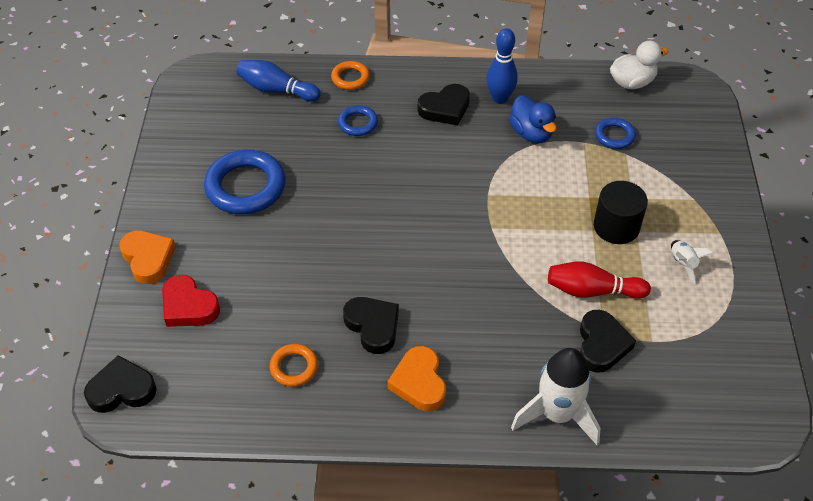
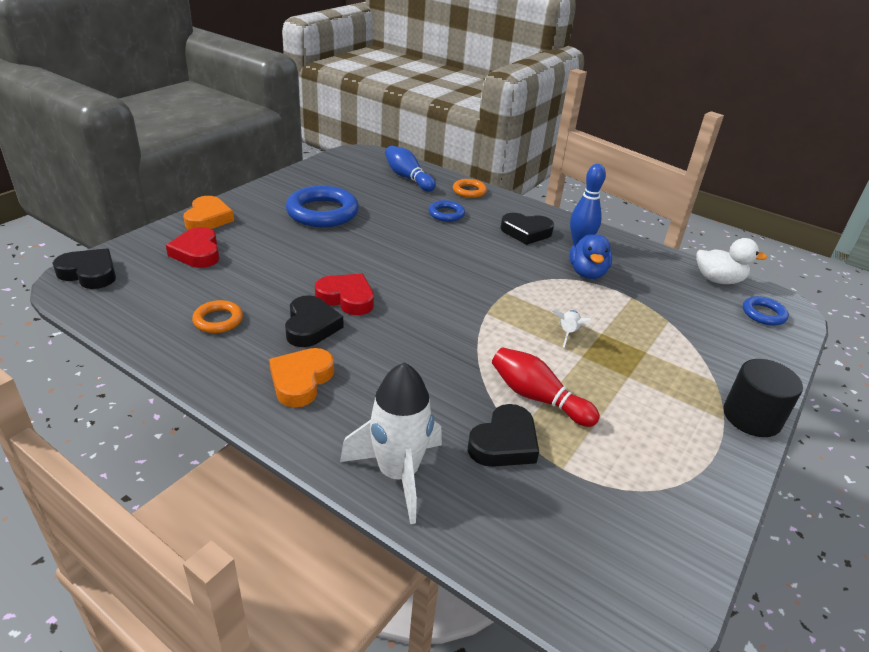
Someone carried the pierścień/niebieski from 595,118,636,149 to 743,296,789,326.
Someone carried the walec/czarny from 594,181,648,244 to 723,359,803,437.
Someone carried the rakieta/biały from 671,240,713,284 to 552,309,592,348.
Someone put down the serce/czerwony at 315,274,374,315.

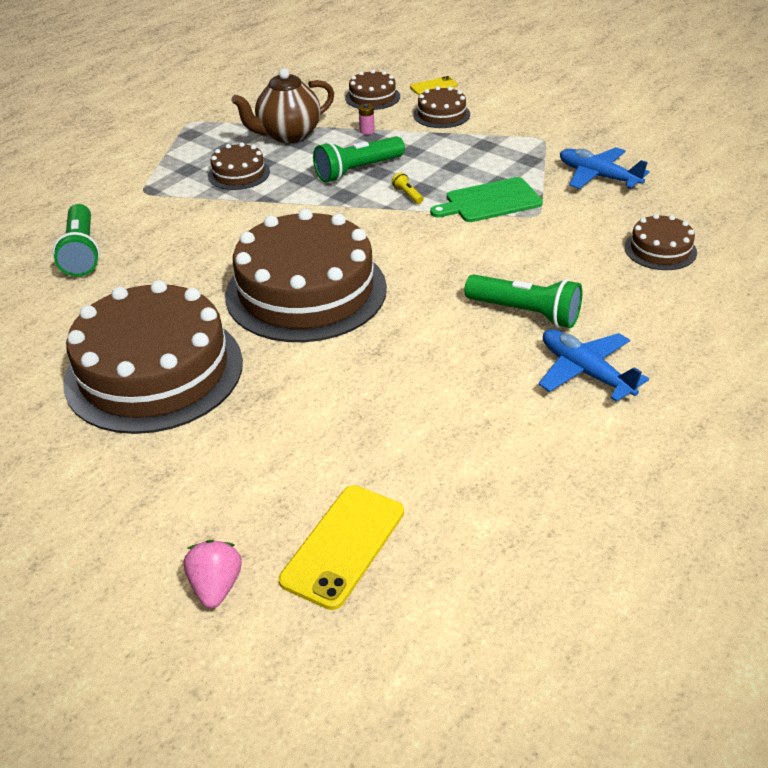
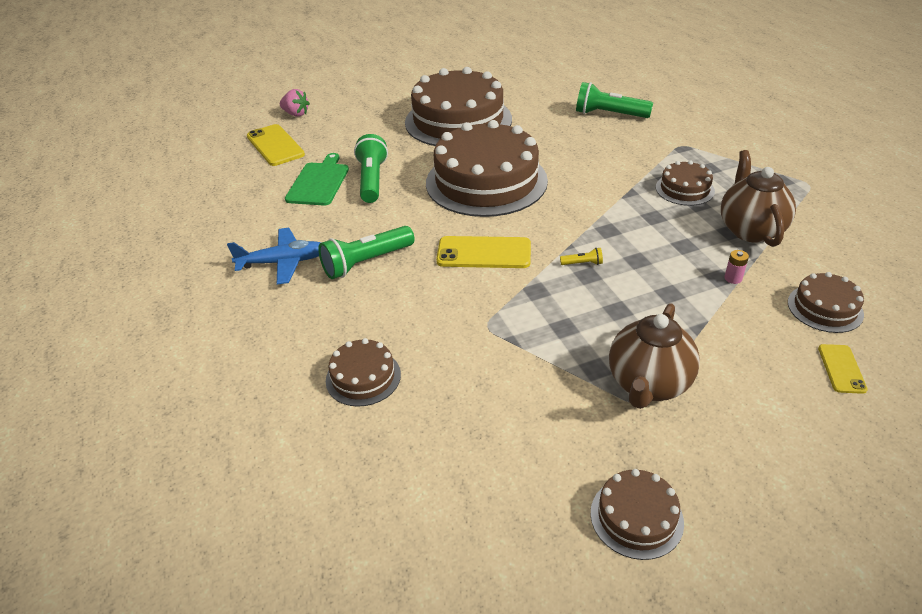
Someone carried the tort/brązowy from 413,86,470,128 to 591,469,684,560.
Someone carried the latarka/zielony from 313,136,405,183 to 354,134,388,203.
Someone took away the samolot/niebieski at 560,147,650,189.
Someone carried the deska do krojenia/zielony from 430,177,543,222 to 285,153,349,206.
Someone put down the telefon/żółty at 436,236,531,268.
Someone put down the imbryk/brązowy at 609,303,700,409.

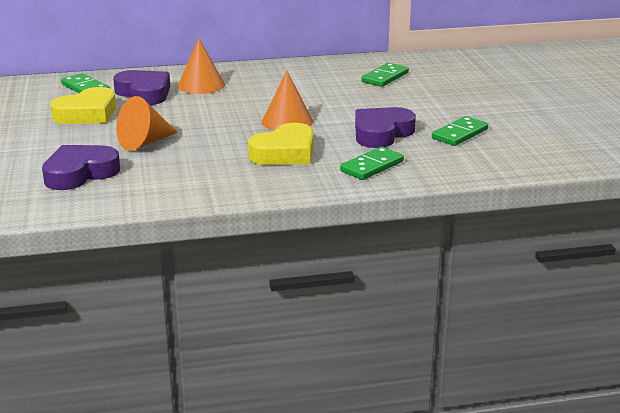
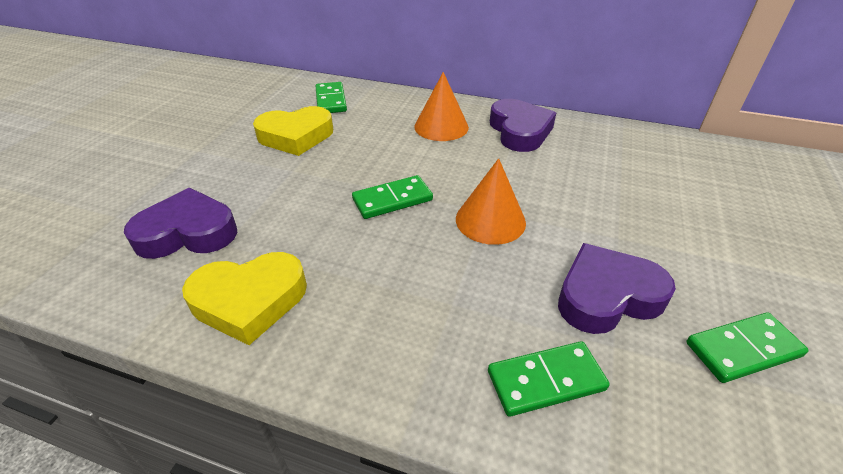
Someone carried the kostka domina/zielony from 361,63,409,87 to 352,175,433,219.
Someone carried the serce/fioletowy from 113,70,170,105 to 490,99,556,152.
Someone took away the stożek/pomarańczowy at 116,96,178,151.
Someone carried the serce/żółty from 248,123,314,165 to 182,252,307,345.

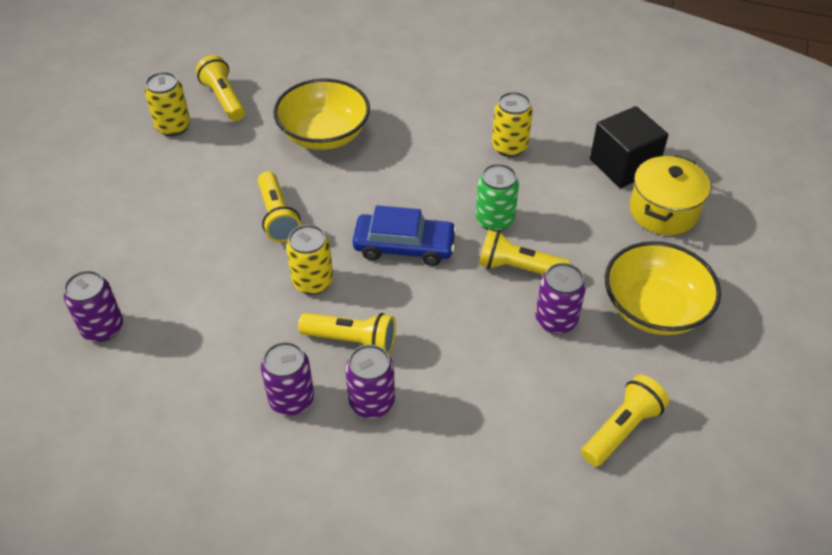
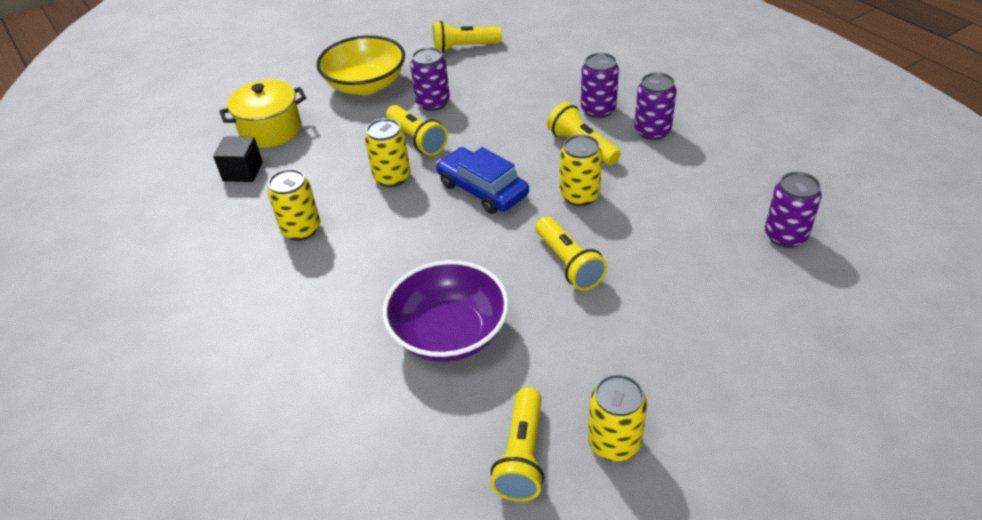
Someone repainted the miska/żółty at 273,78,370,150, which became the miska/fioletowy at 383,260,509,362.
Someone scaled the sześcian/czarny at 590,106,668,188 by 0.65.
Someone repainted the puszka/zielony at 476,163,519,232, which became the puszka/żółty at 365,118,411,187.
Someone rotated the latarka/żółty at 258,171,301,242 by 135 degrees clockwise.

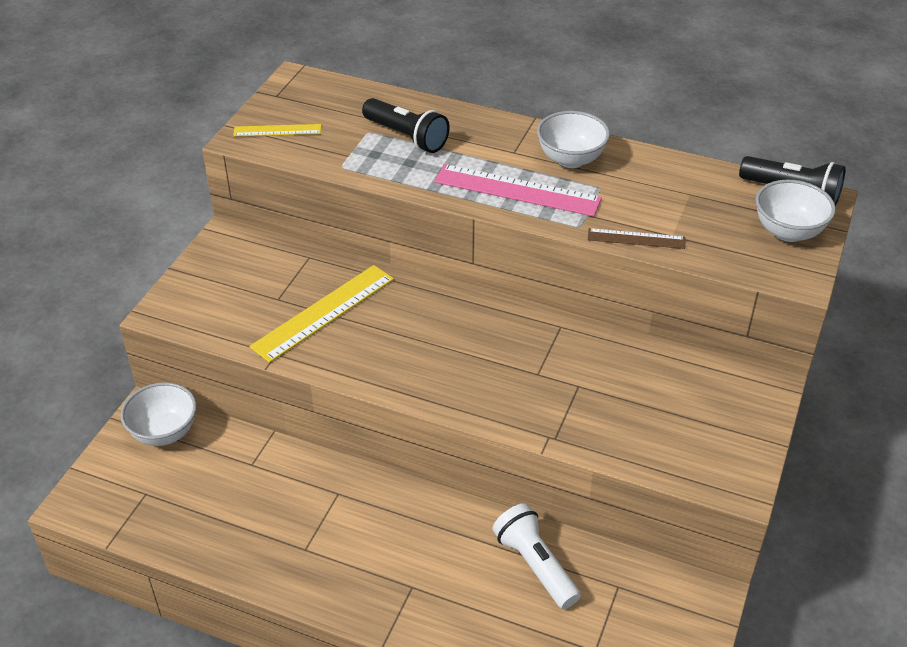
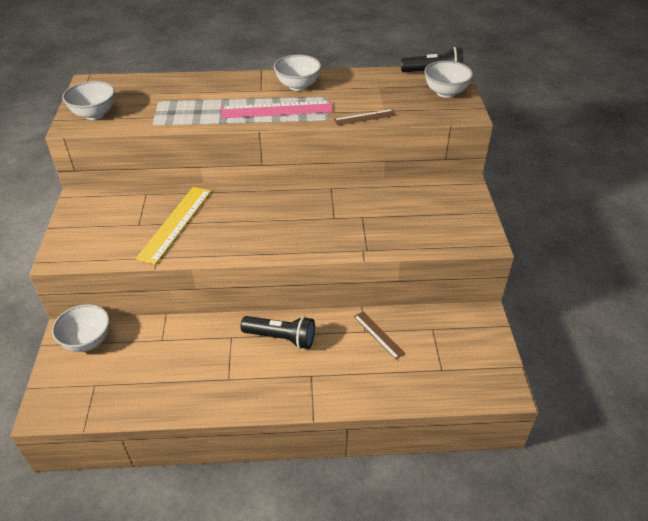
Someone carried the latarka/czarny from 362,98,450,153 to 240,316,315,349.
Someone swapped the linijka/żółty at 233,124,321,137 for the miska/biały at 62,81,115,120.
Someone swapped the latarka/biały at 493,503,581,609 for the linijka/brązowy at 354,312,406,359.

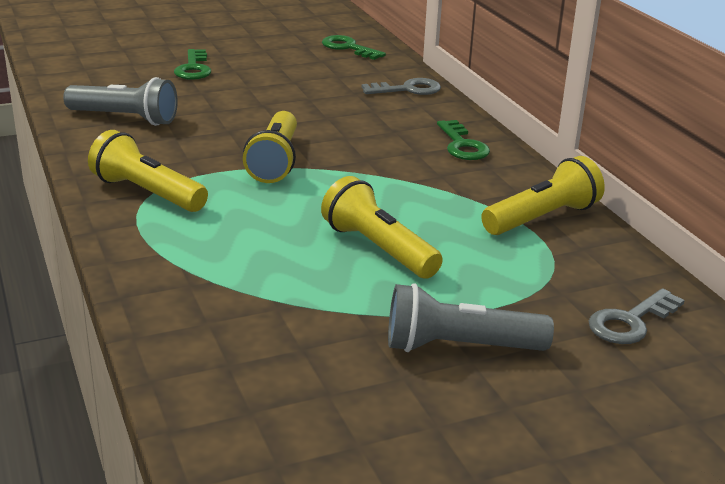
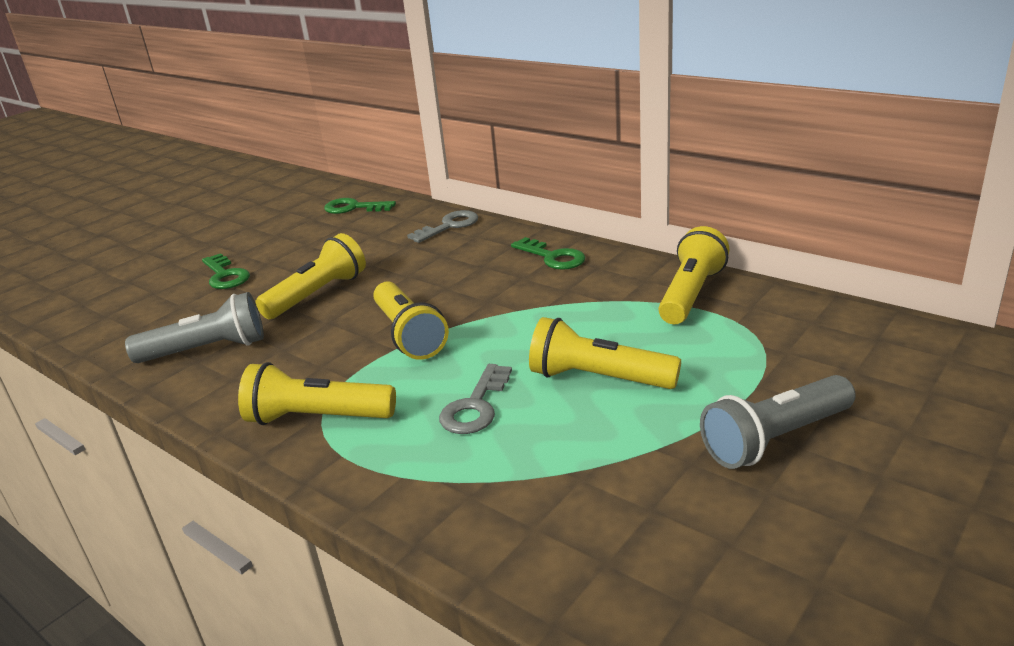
Someone carried the klucz/szary from 589,288,685,344 to 439,364,512,434.
Someone put down the latarka/żółty at 255,233,366,319.

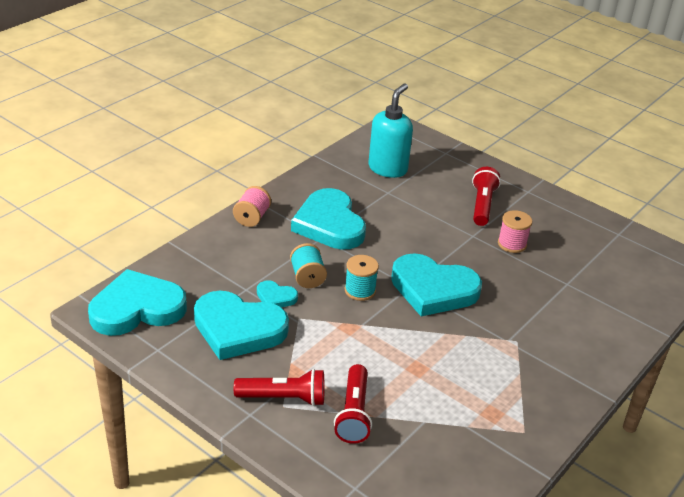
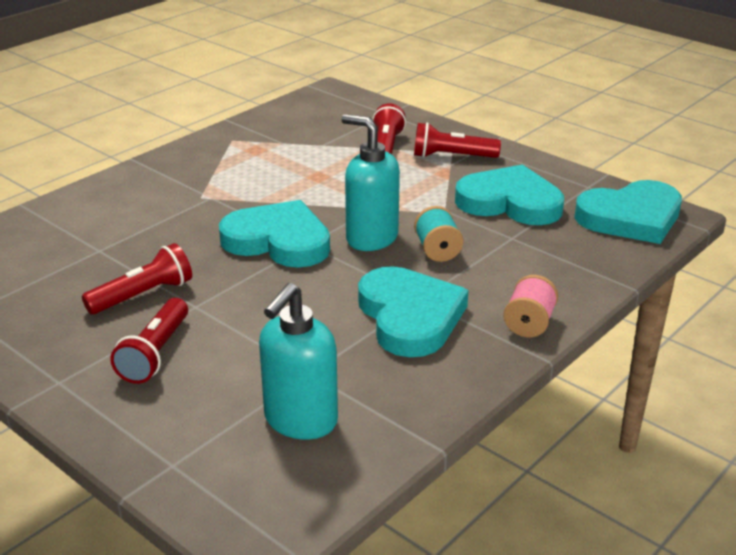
Someone swapped the szpulka/różowy at 498,210,532,253 for the latarka/czerwony at 82,243,192,314.
Someone swapped the szpulka/turkusowy at 345,255,379,301 for the dozownik mydła/turkusowy at 341,114,400,251.
Someone took away the serce/turkusowy at 257,280,298,307.

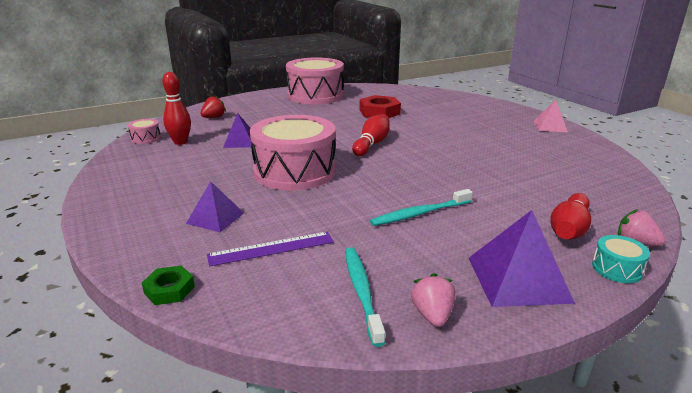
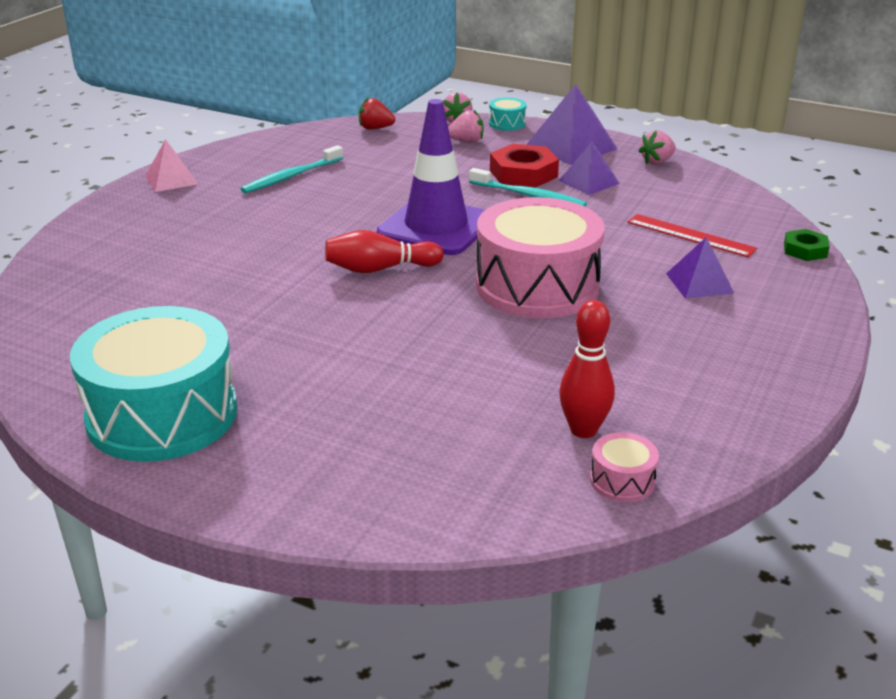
Someone repainted the bęben/różowy at 286,57,344,104, which became the bęben/turkusowy at 70,306,237,462.
Someone carried the truskawka/czerwony from 200,95,226,118 to 359,98,395,130.
Someone carried the nakrętka/czerwony from 360,95,401,118 to 490,144,559,188.
Someone carried the piramida/fioletowy from 223,113,252,148 to 559,141,620,195.
Someone swapped the kręgiel/czerwony at 551,193,591,239 for the truskawka/różowy at 448,109,484,143.
Someone repainted the linijka/fioletowy at 207,232,334,267, which became the linijka/czerwony at 627,214,757,258.
Someone carried the szczoteczka do zębów/turkusowy from 345,247,385,347 to 241,145,343,193.
Someone put down the pachołek/fioletowy at 377,99,485,255.

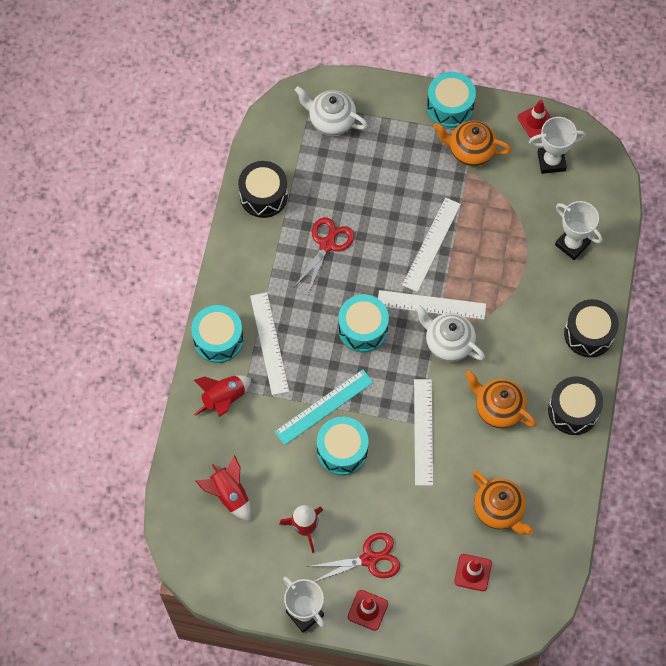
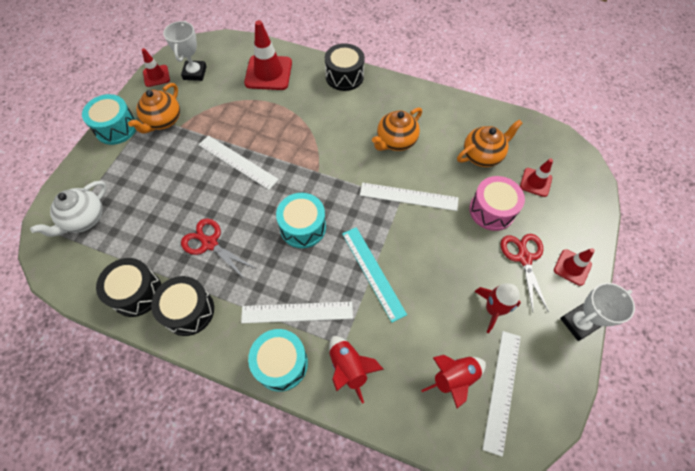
Someone swapped the puchar/biały at 555,201,602,260 for the pachołek/czerwony at 244,20,292,90.
Someone carried the linijka/biały from 378,290,486,320 to 482,331,521,457.
Someone took away the imbryk/biały at 415,305,485,362.
Someone carried the bęben/czarny from 548,376,603,435 to 151,276,214,336.
Someone took away the bęben/turkusowy at 317,417,369,476.
Someone put down the bęben/różowy at 469,176,525,231.

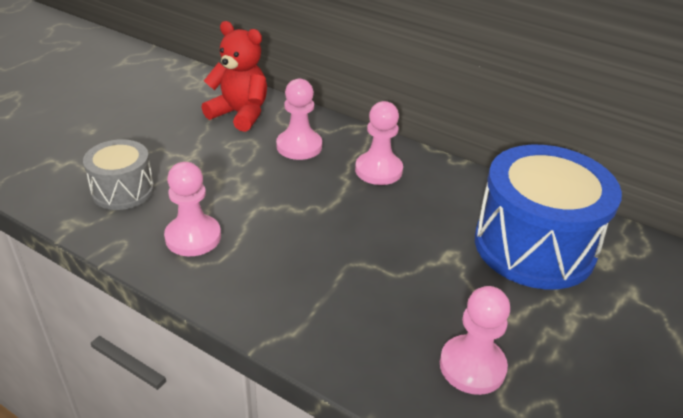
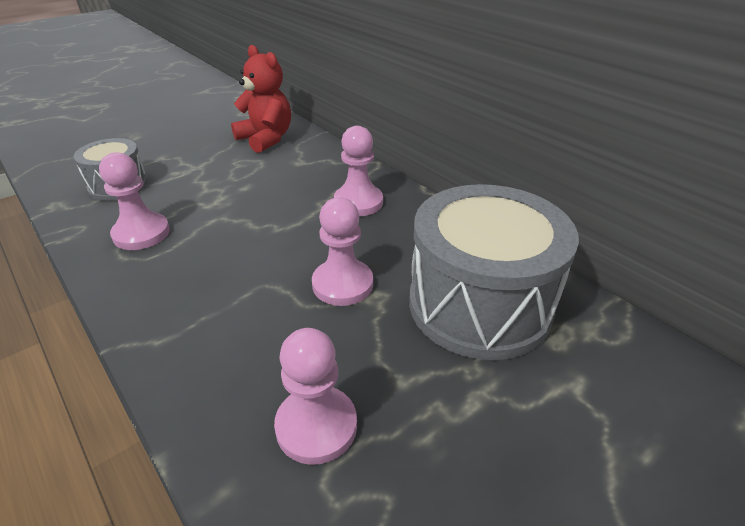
Someone carried the pionek/różowy from 276,79,322,160 to 312,197,373,306.
Someone repainted the bęben/niebieski at 475,145,622,289, which became the bęben/szary at 409,184,579,360.

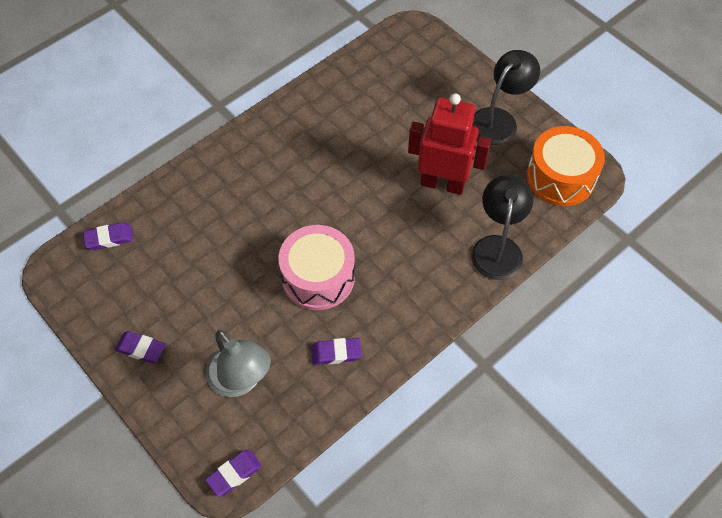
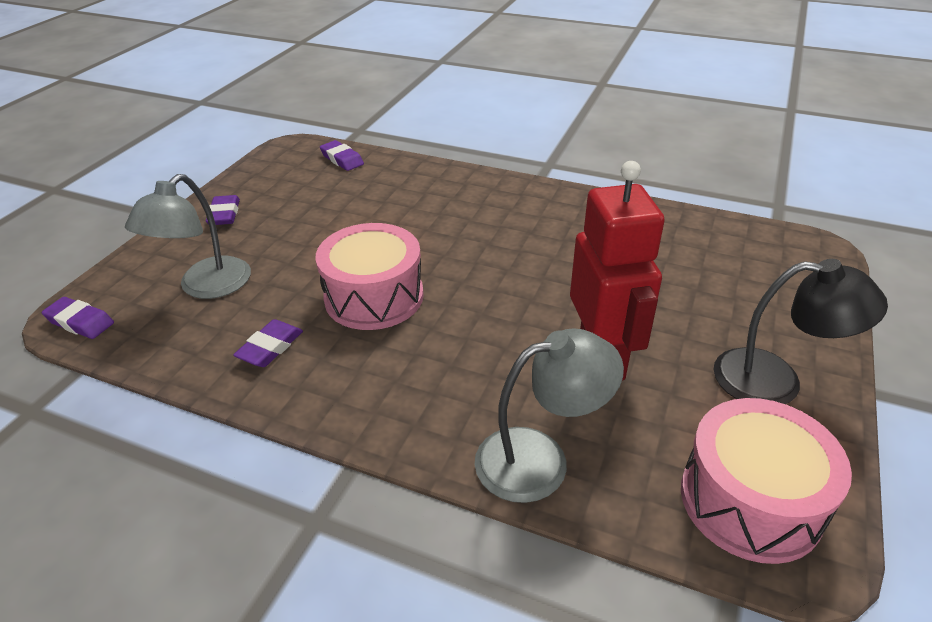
Someone repainted the bęben/pomarańczowy at 527,126,605,206, which became the bęben/różowy at 681,398,852,564.
Someone repainted the lampka/czarny at 471,175,533,280, which became the lampka/szary at 475,328,624,503.
Someone rotated the gumka do mazania/fioletowy at 311,338,362,365 by 60 degrees clockwise.

